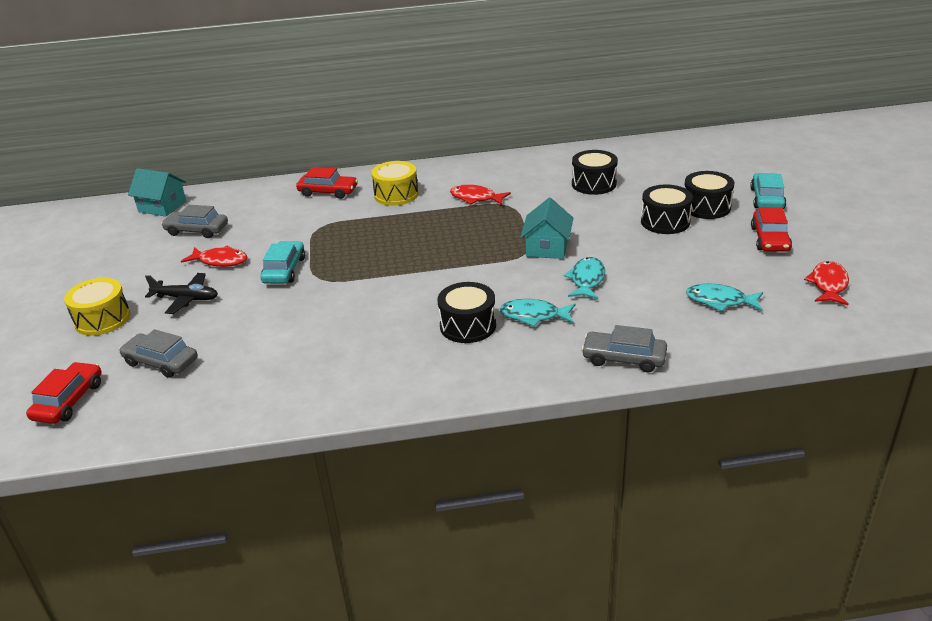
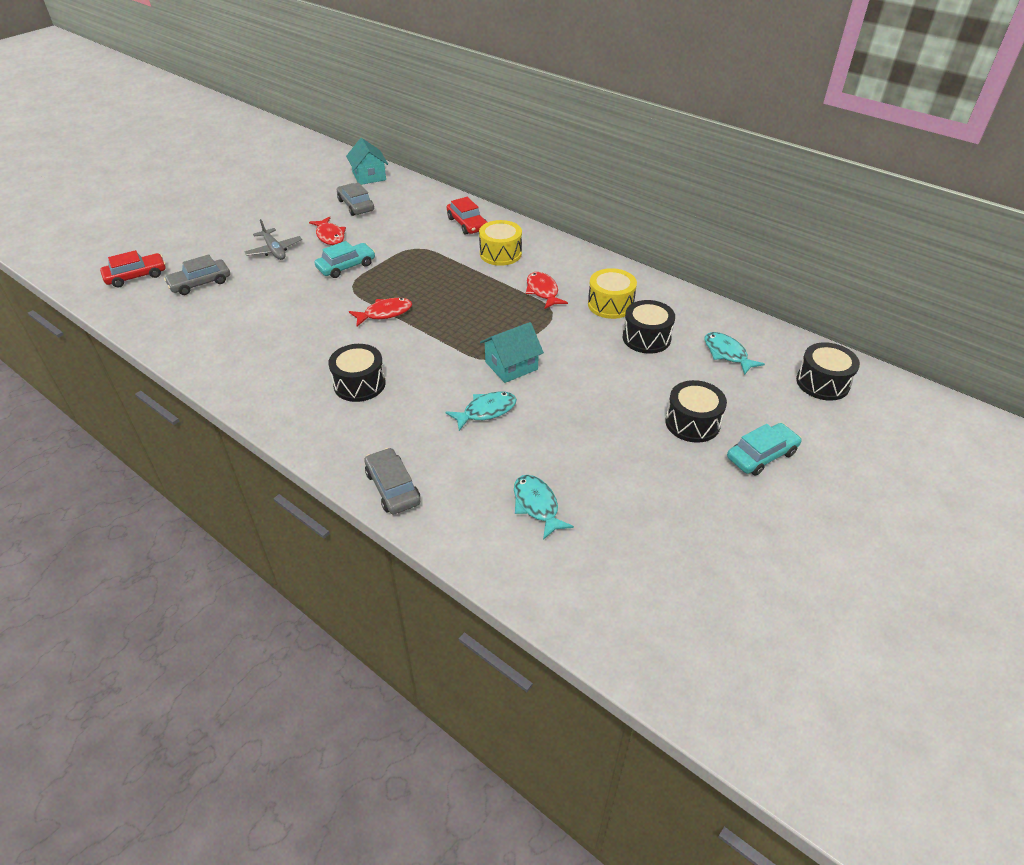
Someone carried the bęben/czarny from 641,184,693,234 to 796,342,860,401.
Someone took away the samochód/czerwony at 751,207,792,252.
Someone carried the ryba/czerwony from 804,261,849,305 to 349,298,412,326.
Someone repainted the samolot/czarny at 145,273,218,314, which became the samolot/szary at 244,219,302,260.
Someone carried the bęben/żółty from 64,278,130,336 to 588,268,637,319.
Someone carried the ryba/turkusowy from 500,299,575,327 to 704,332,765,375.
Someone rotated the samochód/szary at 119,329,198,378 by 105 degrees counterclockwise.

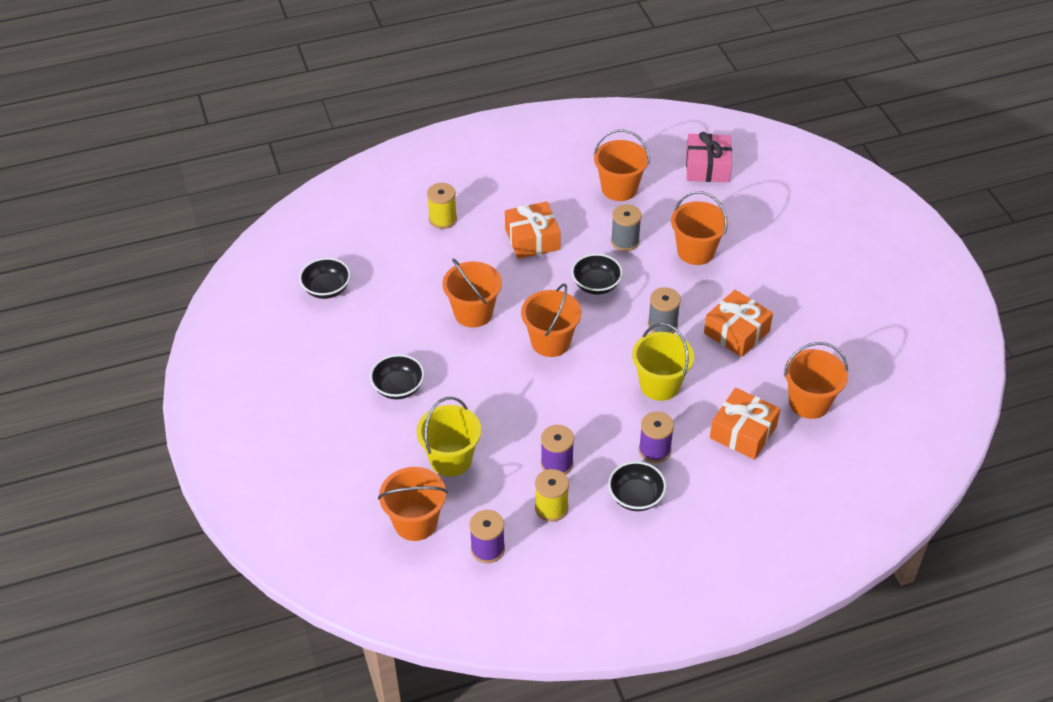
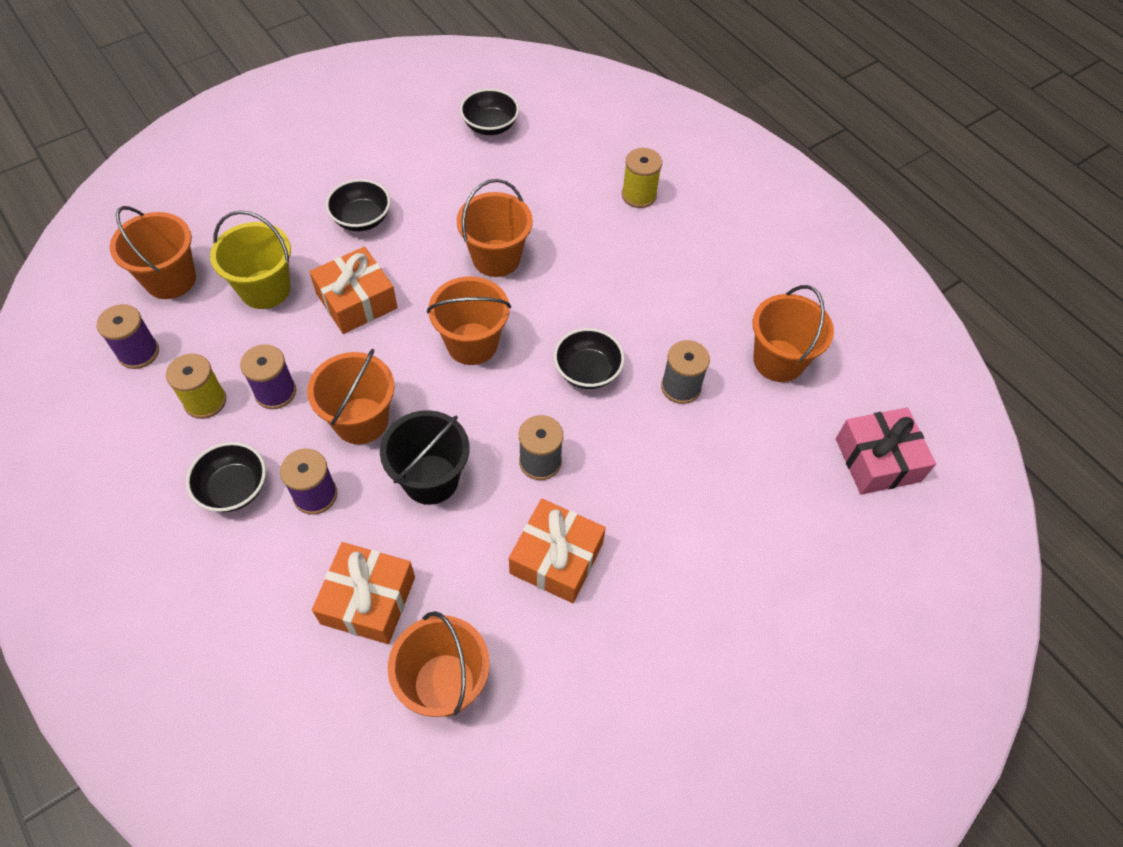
Someone carried the wiadro/pomarańczowy from 671,191,728,265 to 307,349,395,444.
Someone carried the prezent/pomarańczowy from 505,201,561,259 to 309,246,398,334.
Someone repainted the wiadro/żółty at 632,323,694,401, which became the wiadro/czarny at 380,410,469,505.

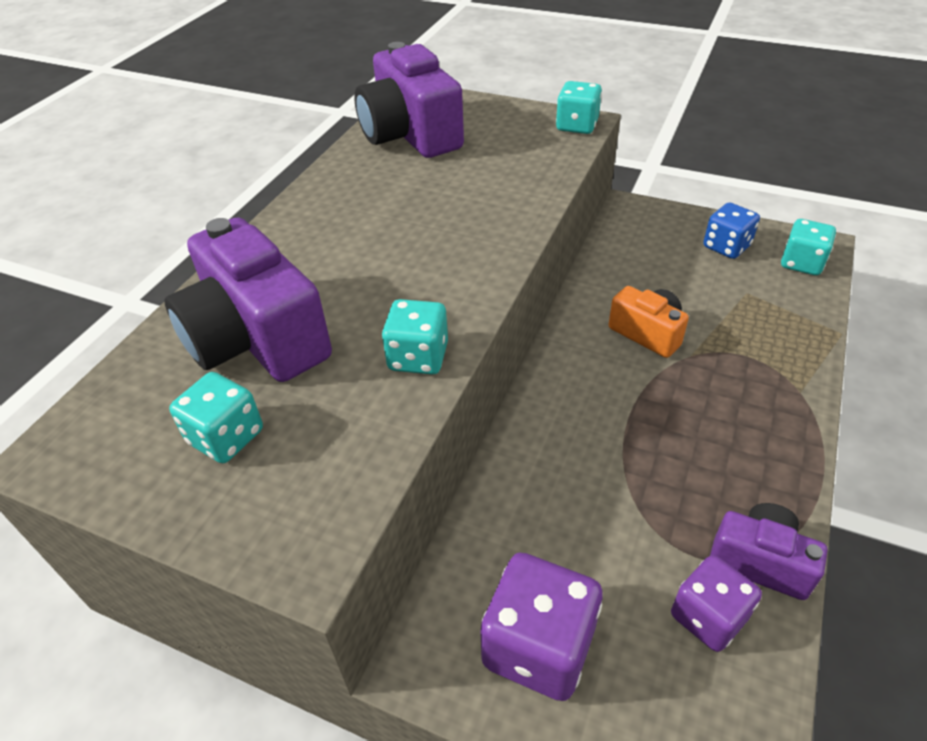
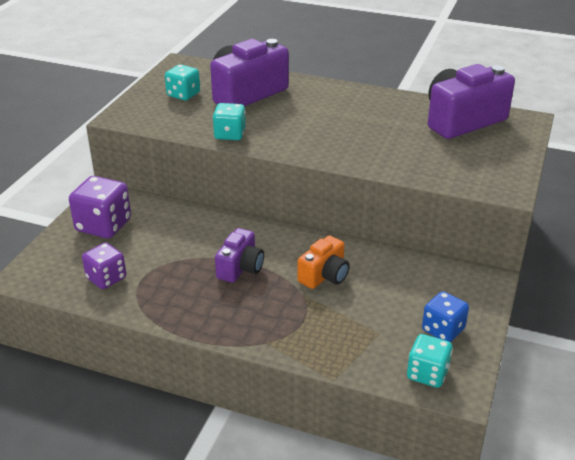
Someone took away the kostka do gry/turkusowy at 556,81,602,134.
Someone carried the aparat fotograficzny/fioletowy from 710,503,827,600 to 215,228,264,283.

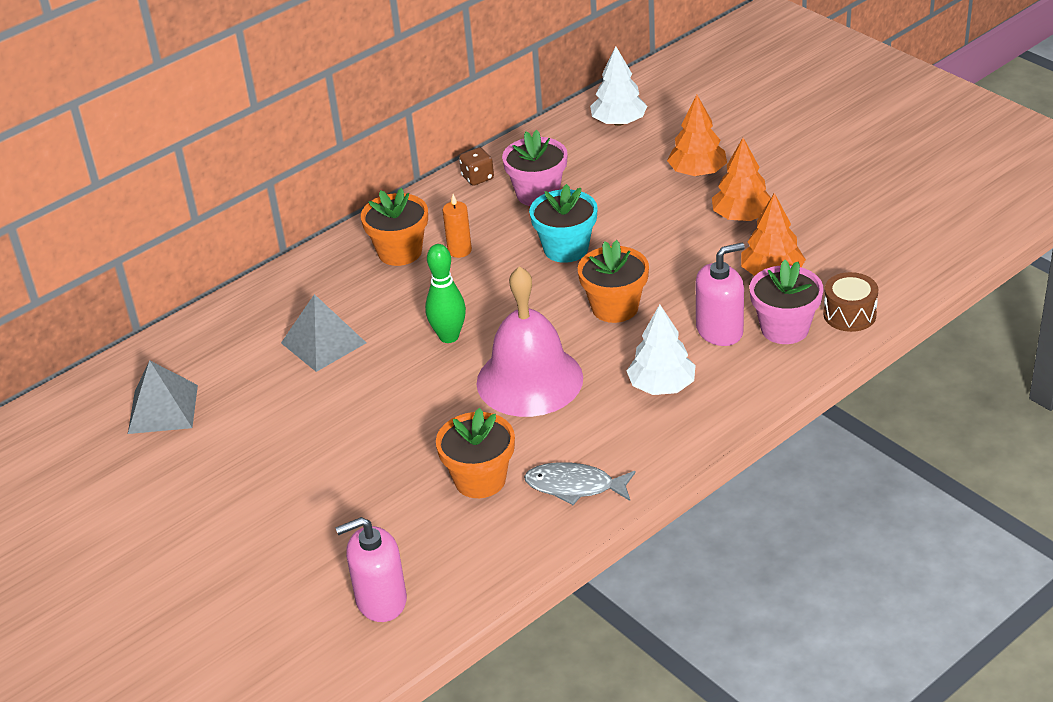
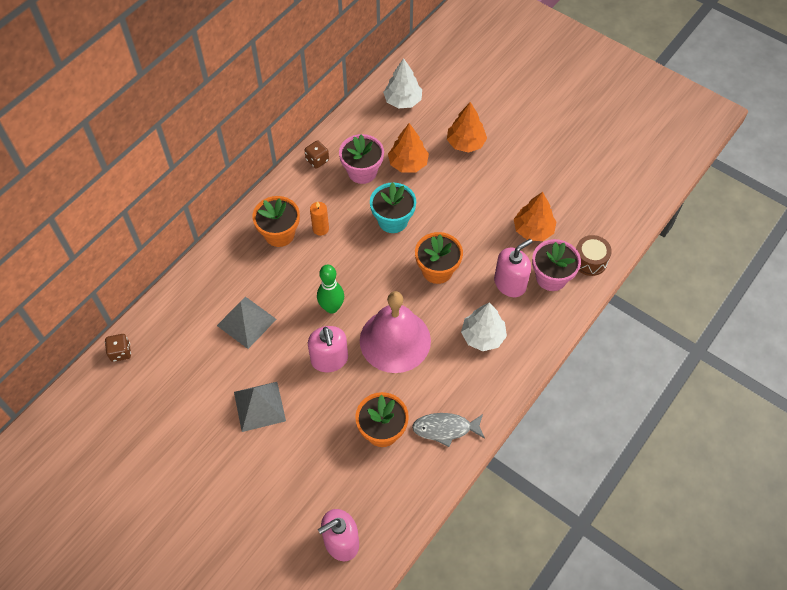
Someone carried the drzewko/pomarańczowy from 712,138,771,221 to 388,123,429,173.
Someone carried the piramida/szary from 128,360,198,434 to 234,382,286,432.
Someone put down the dozownik mydła/różowy at 308,326,348,372.
Someone put down the kostka do gry/brązowy at 105,334,131,362.

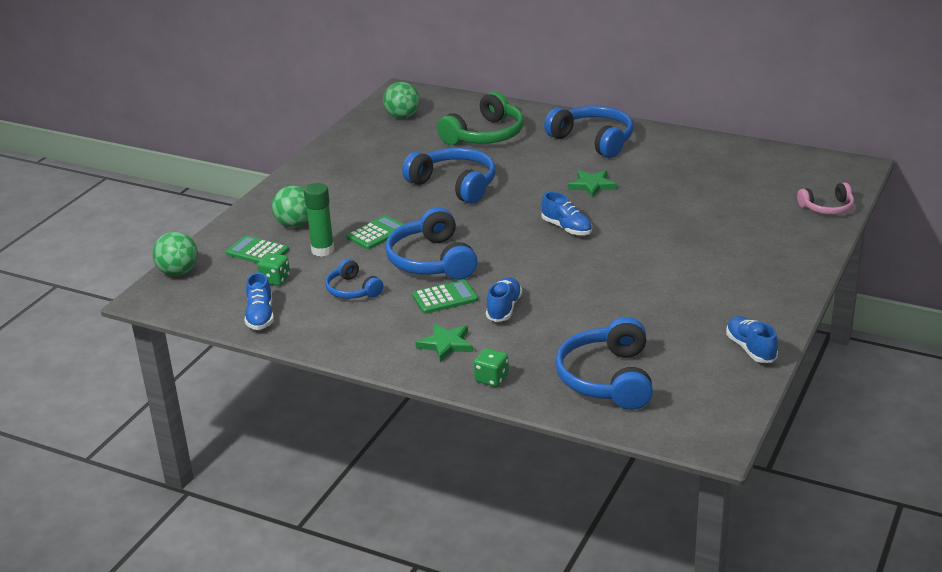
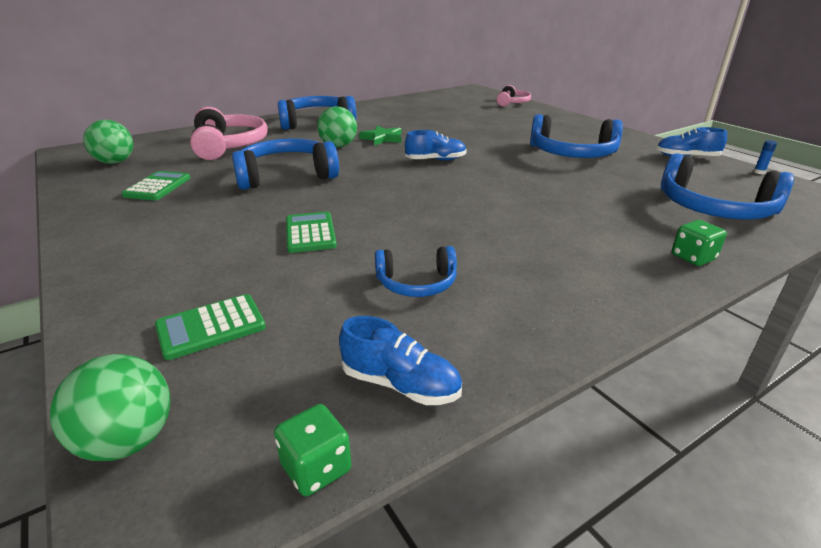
Someone repainted the słuchawki/zielony at 437,91,524,145, which became the słuchawki/różowy at 190,107,268,160.
Someone took away the klej w sztyfcie/zielony at 304,183,334,257.
Someone carried the piłka/zielony from 272,186,308,228 to 317,106,357,147.
Someone carried the słuchawki/niebieski from 385,207,478,280 to 530,114,623,158.
Someone carried the kostka do gry/zielony from 258,253,290,286 to 274,404,352,496.
Someone took away the but/niebieski at 486,277,522,322.
Someone carried the kalkulator/zielony from 412,280,478,314 to 122,171,190,200.
Someone took away the gwiazda/zielony at 415,324,473,362.
Someone put down the klej w sztyfcie/niebieski at 754,140,777,174.

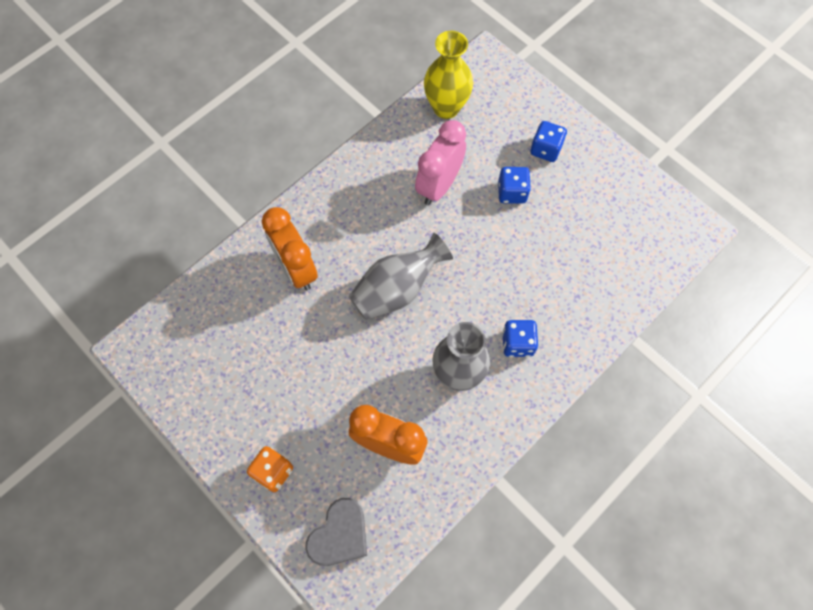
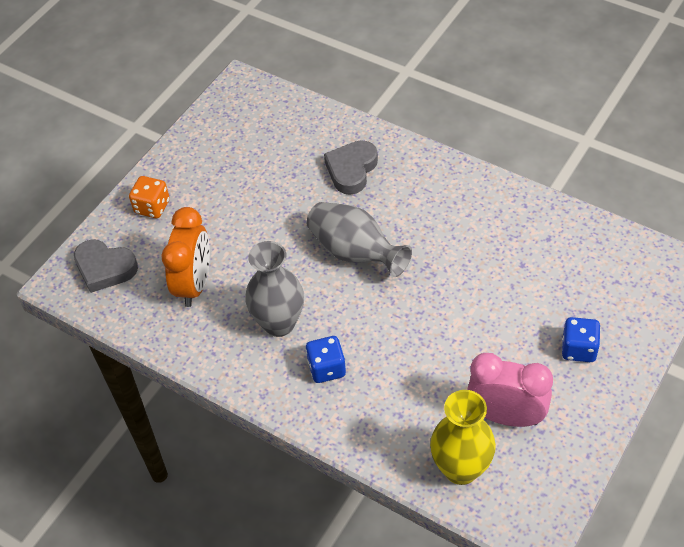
Someone carried the wazon/żółty from 424,31,473,119 to 430,390,496,485.
Someone carried the budzik/różowy from 415,120,466,205 to 467,353,553,427.
Someone took away the kostka do gry/niebieski at 498,167,531,204.
Someone swapped the budzik/pomarańczowy at 262,207,318,290 for the serce/szary at 324,140,378,195.

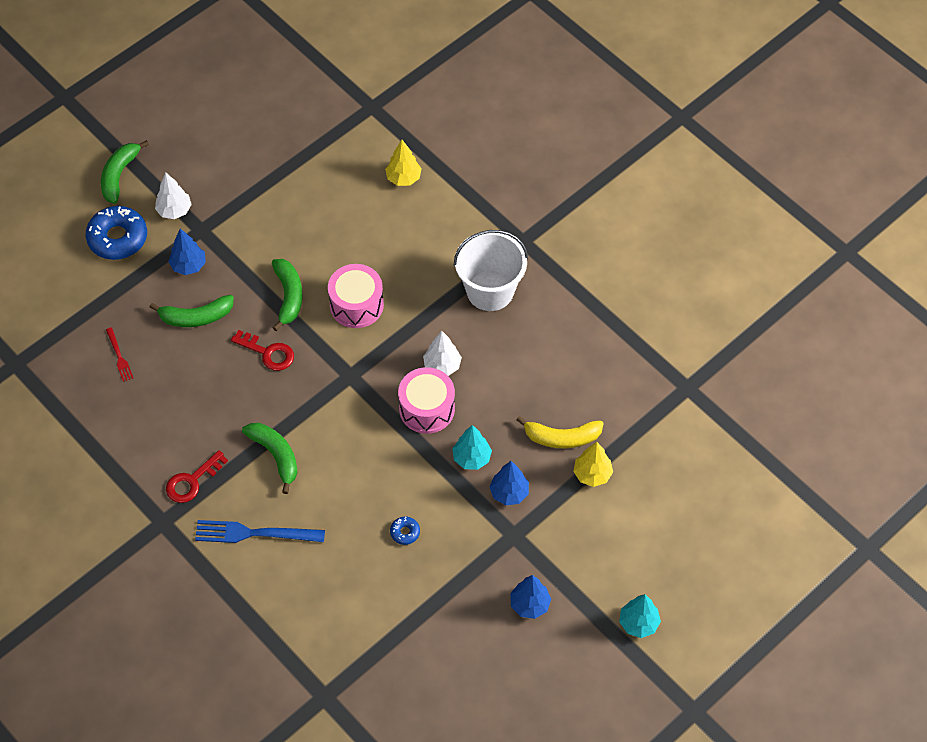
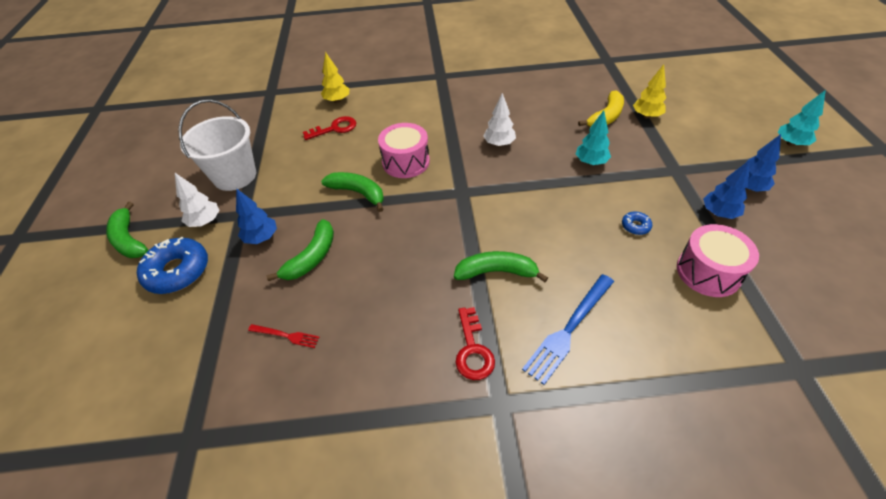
Someone carried the wiadro/biały from 454,230,528,311 to 178,99,256,191.
Someone carried the klucz/czerwony from 231,330,294,371 to 303,116,356,140.
Someone carried the bęben/różowy from 398,367,455,434 to 677,224,759,297.
Someone carried the drzewko/niebieski from 489,461,529,505 to 703,160,750,219.

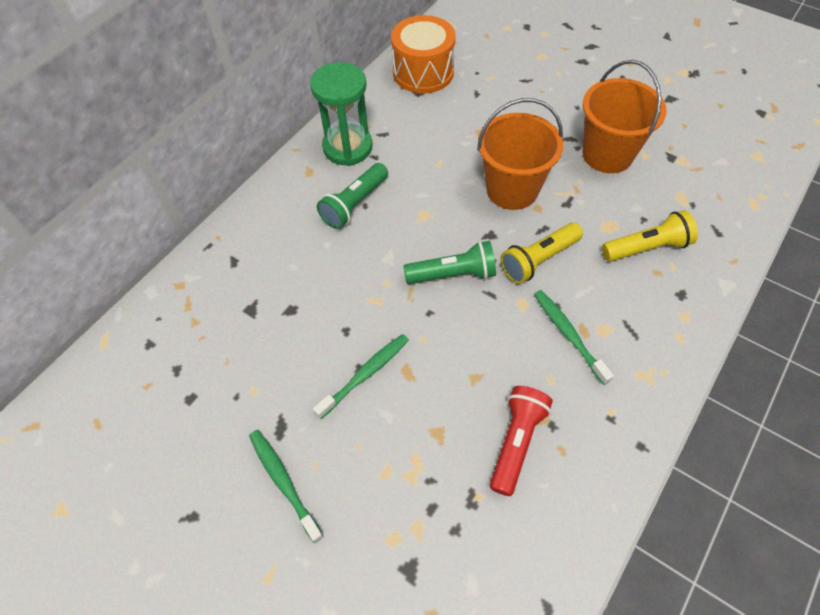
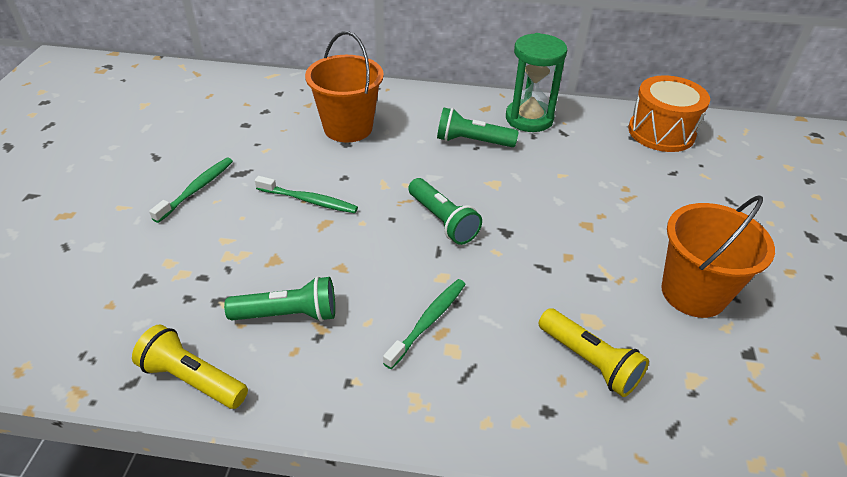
Someone carried the wiadro/pomarańczowy from 477,98,563,210 to 305,31,384,143.
Someone carried the latarka/żółty from 500,223,583,284 to 132,324,248,409.
Someone repainted the latarka/czerwony at 490,386,553,496, which became the latarka/zielony at 224,276,335,322.

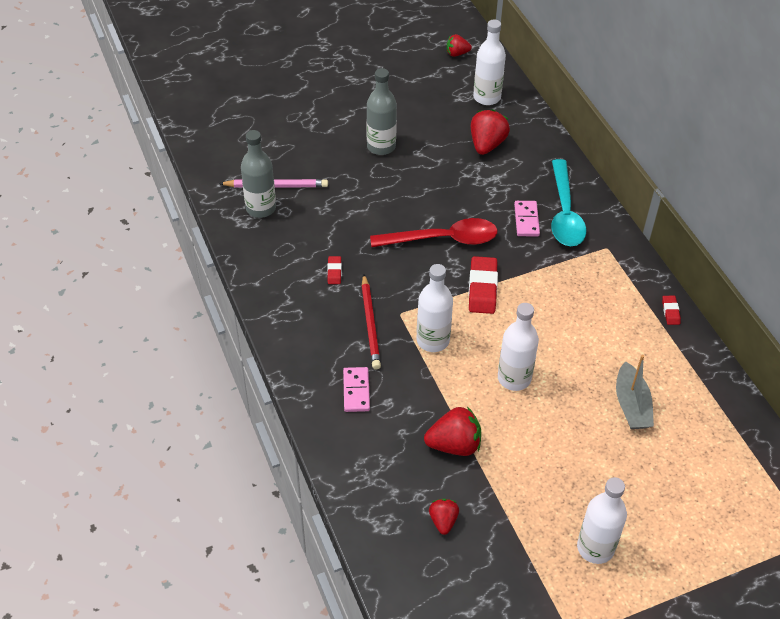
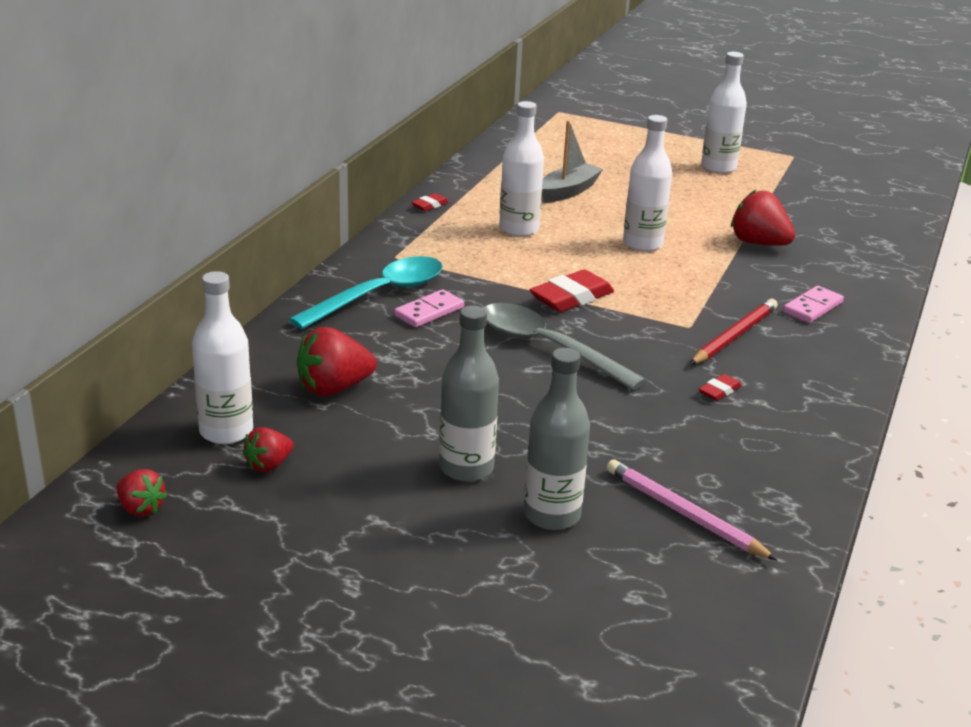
Someone carried the butelka/szary from 241,130,276,218 to 524,348,590,530.
Someone repainted the łyżka/czerwony at 370,218,497,247, which became the łyżka/szary at 484,303,646,390.
Someone carried the butelka/biały from 417,264,453,352 to 499,101,544,237.
Someone carried the truskawka/czerwony from 429,499,459,535 to 243,427,294,472.

